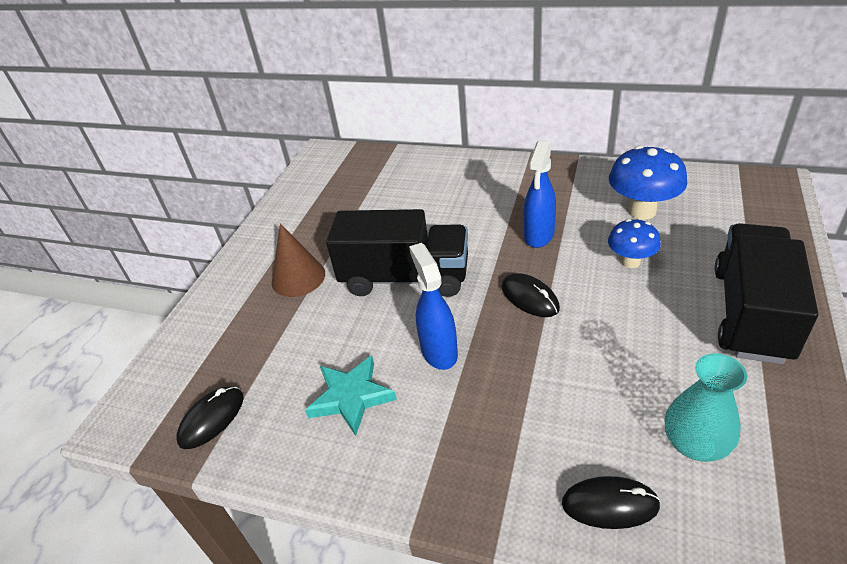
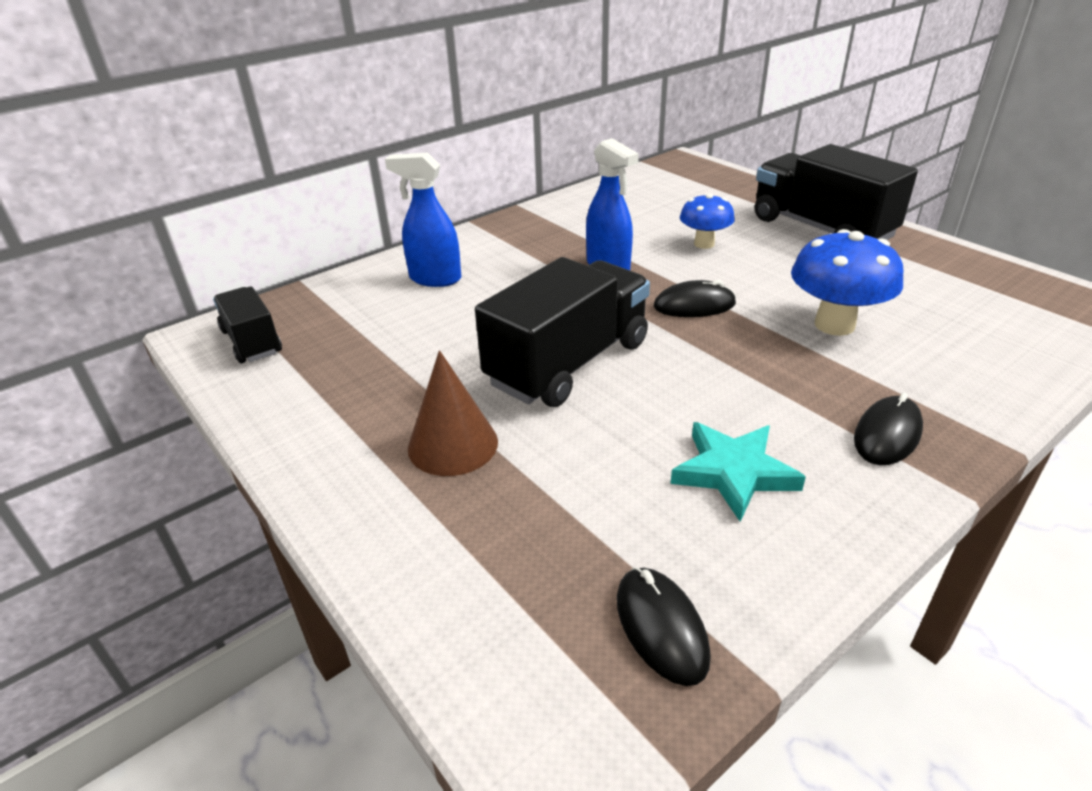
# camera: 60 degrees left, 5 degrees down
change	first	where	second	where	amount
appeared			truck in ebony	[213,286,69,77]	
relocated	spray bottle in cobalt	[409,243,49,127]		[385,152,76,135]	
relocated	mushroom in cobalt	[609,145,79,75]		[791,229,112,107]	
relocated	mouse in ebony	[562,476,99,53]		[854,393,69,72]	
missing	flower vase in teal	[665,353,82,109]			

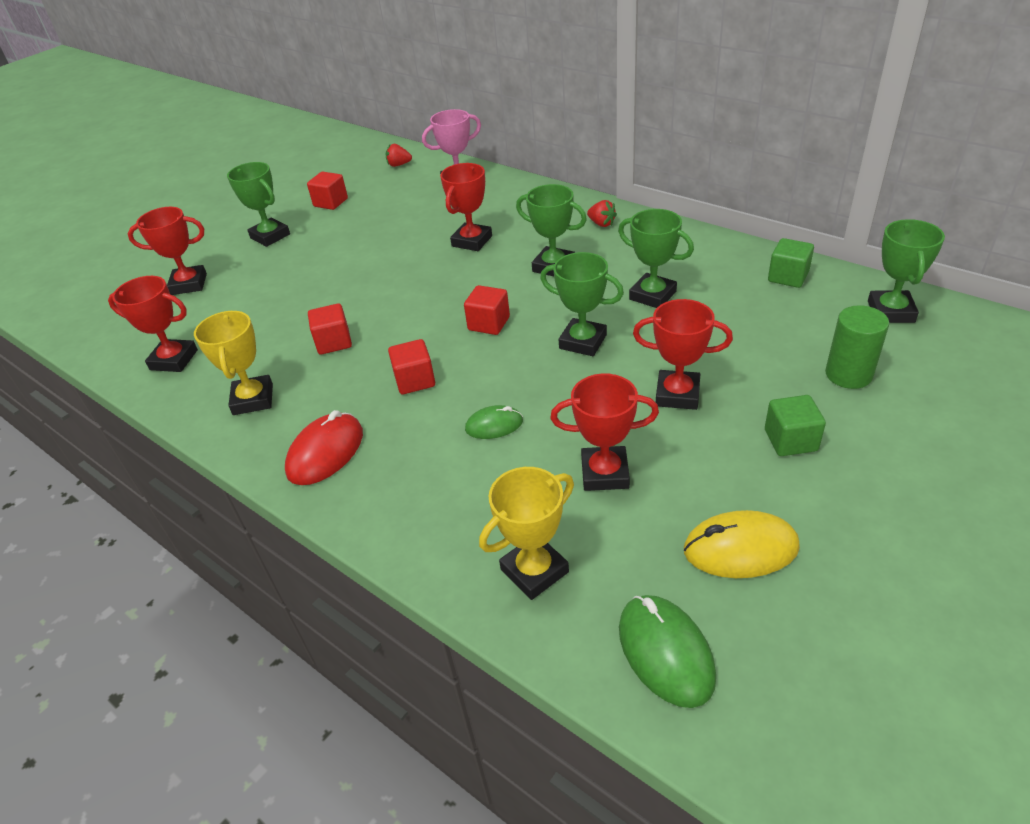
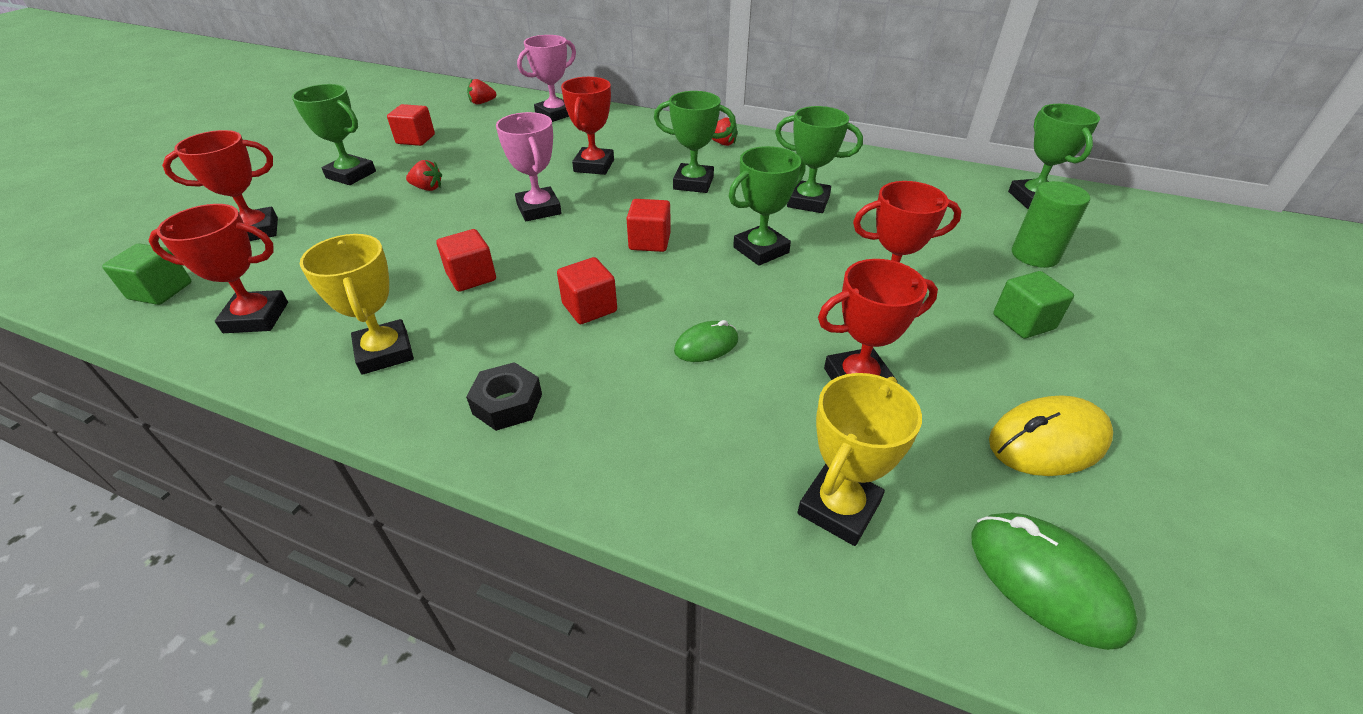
# camera: 20 degrees left, 0 degrees up
change	first	where	second	where	amount
relocated	block in leaf-green	[768,238,46,50]		[102,243,89,62]	
appeared			strawberry in red	[406,160,36,31]	
exchanged	mouse in red	[285,410,78,75]	hexagon nut in ebony	[466,362,76,69]	
appeared			award cup in rosy	[496,112,66,109]	
spun	award cup in leaf-green	[540,252,84,104]		[729,146,76,120]	45 degrees counterclockwise

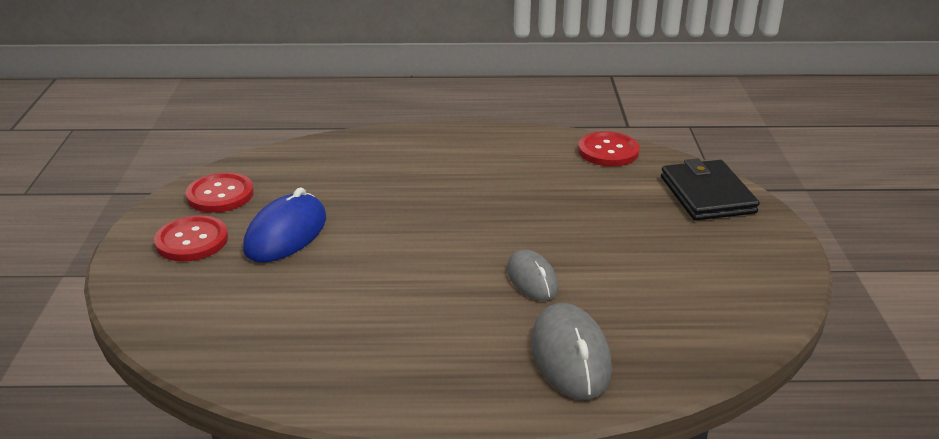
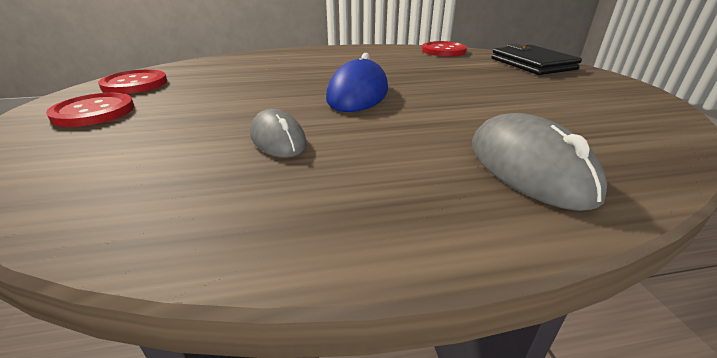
# camera: 10 degrees left, 0 degrees up
change	first	where	second	where	amount
relocated	mouse in gray	[507,249,51,52]		[250,109,57,49]	
relocated	mouse in cobalt	[243,187,83,76]		[326,53,62,59]	

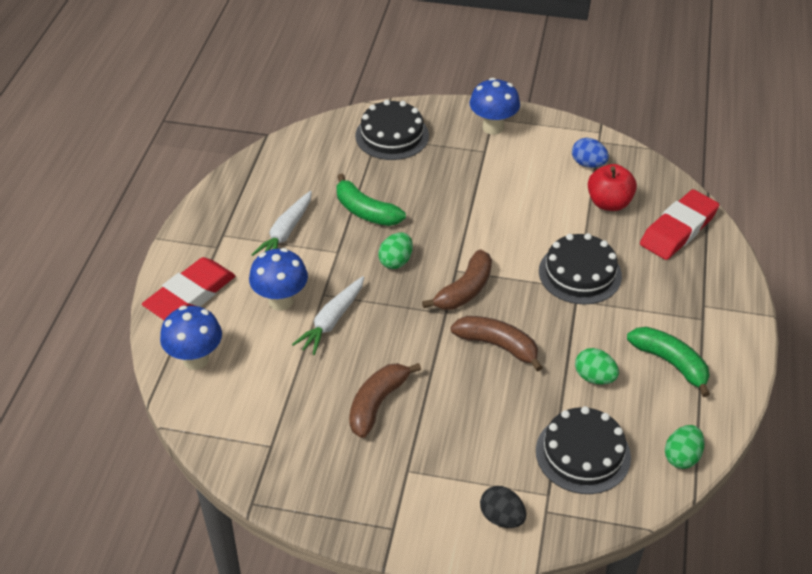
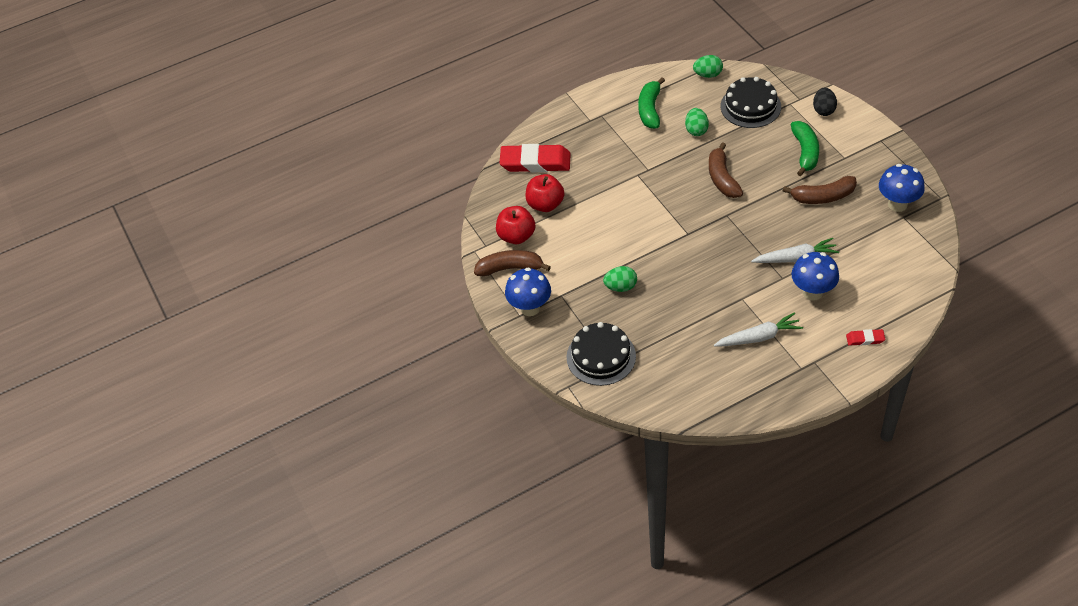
# camera: 125 degrees left, 5 degrees up
change	first	where	second	where	amount
relocated	banana fruit in brown	[422,250,70,60]		[474,250,77,26]	
exchanged	toy egg in cobalt	[572,138,37,30]	apple fruit in red	[496,206,39,38]	
relocated	toy egg in leaf-green	[378,233,35,36]		[603,266,34,26]	
relocated	banana fruit in leaf-green	[336,174,70,52]		[791,121,28,55]	
size	pencil eraser in red	[142,257,93,63]		[846,329,39,17]	x0.46
relocated	mushroom in cobalt	[160,306,62,64]		[879,164,46,48]	
missing	cake in ebony	[539,233,83,72]			

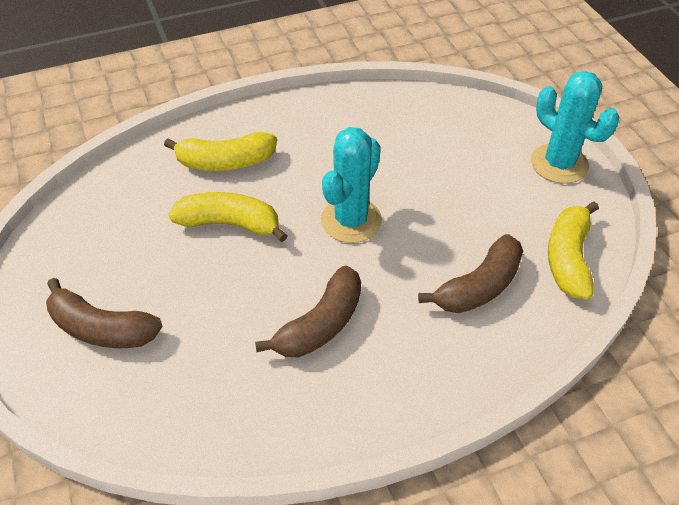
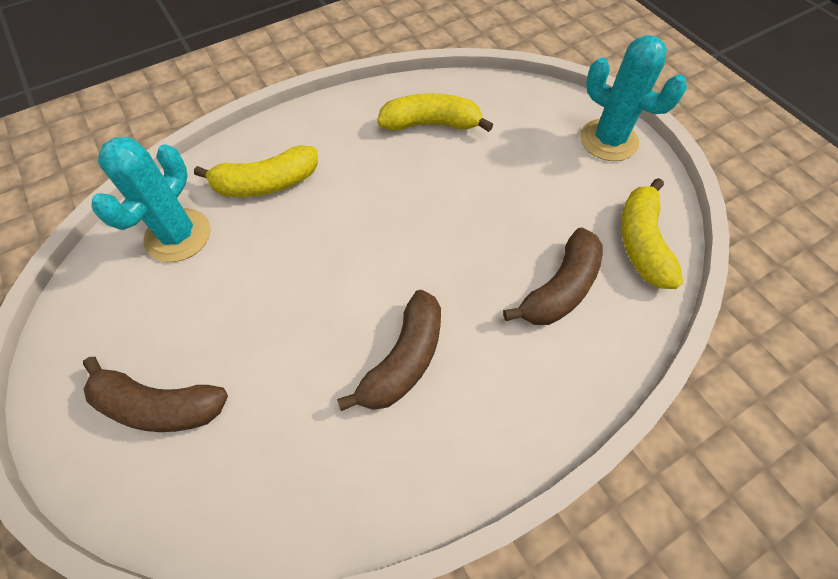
# camera: 10 degrees left, 10 degrees up
change	first	where	second	where	amount
relocated	saguaro cactus in teal	[321,127,61,116]		[91,137,119,125]	
relocated	banana fruit in yellow	[169,192,119,50]		[377,93,116,39]	

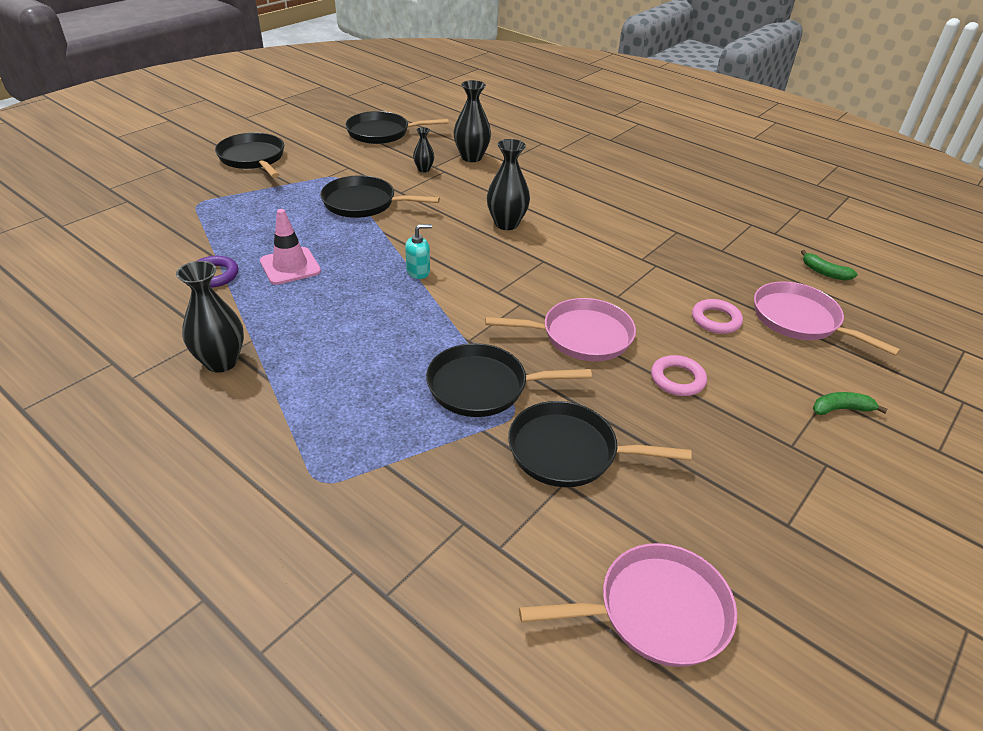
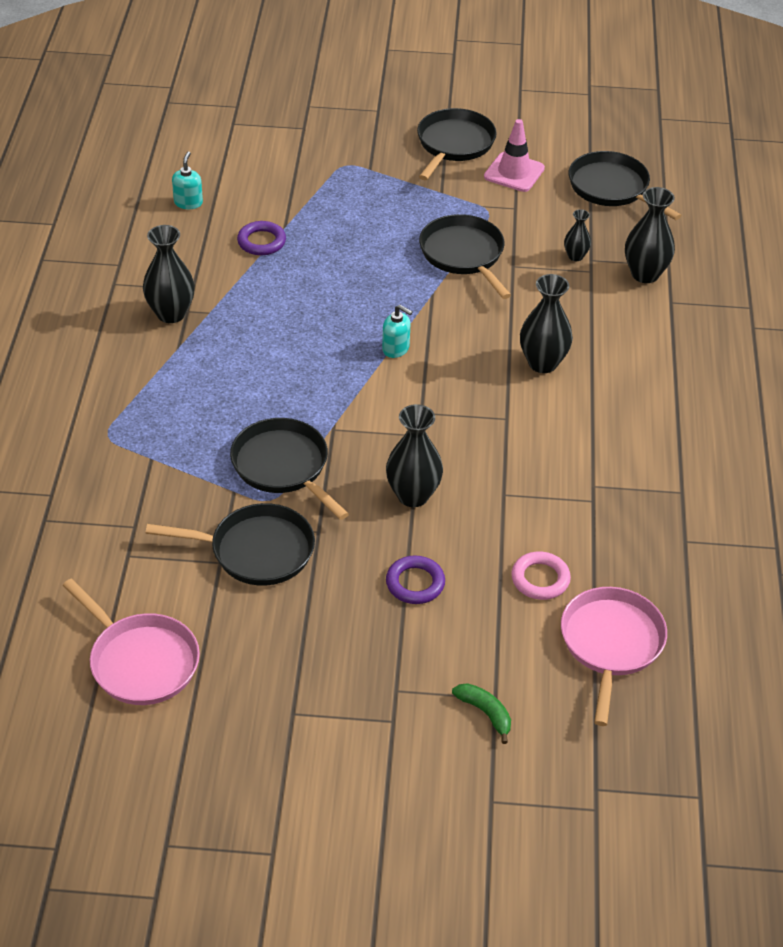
# camera: 55 degrees right, 5 degrees up
change	first	where	second	where	amount
spun	skillet in ebony	[508,401,184,86]		[146,503,169,83]	120 degrees clockwise
appeared			pump bottle in teal	[172,151,31,58]	
exchanged	skillet in rosy	[485,298,151,63]	flower vase in ebony	[386,404,57,103]	
colour	hoop in rosy	[651,355,56,41]	hoop in violet	[386,556,59,48]	
relocated	road cone in rosy	[260,209,61,76]		[484,119,61,73]	
missing	banana fruit in leaf-green	[801,250,57,31]			

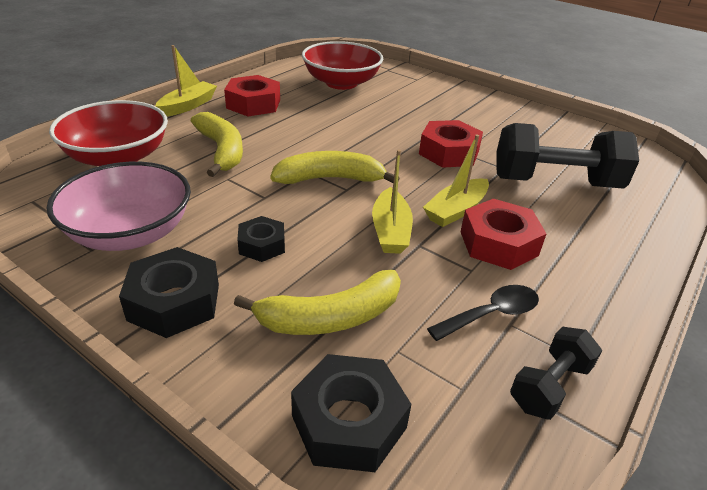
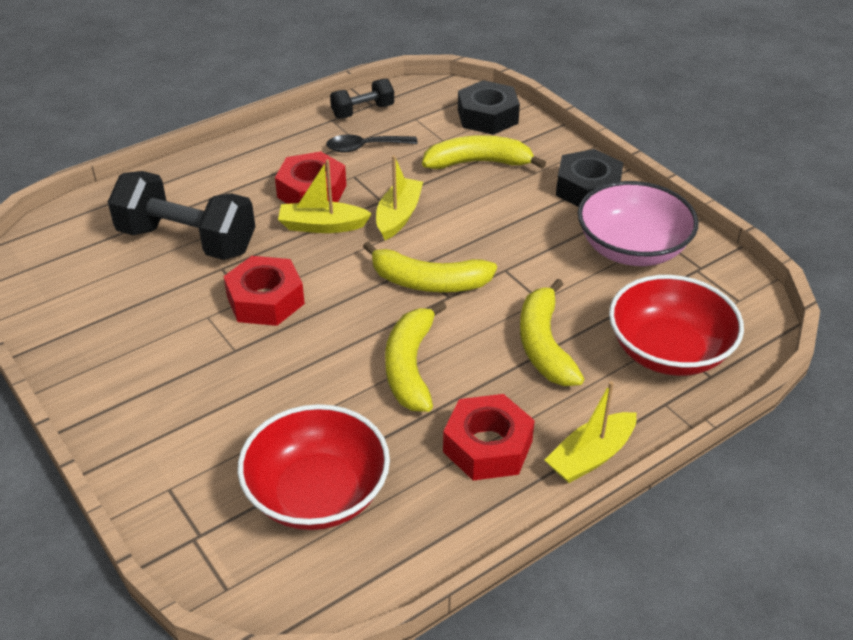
# camera: 160 degrees left, 5 degrees up
change	first	where	second	where	amount
spun	toy boat in yellow	[423,135,66,92]		[278,160,94,73]	150 degrees counterclockwise
appeared			banana fruit in yellow	[385,301,62,111]	
missing	hexagon nut in ebony	[237,216,48,46]			

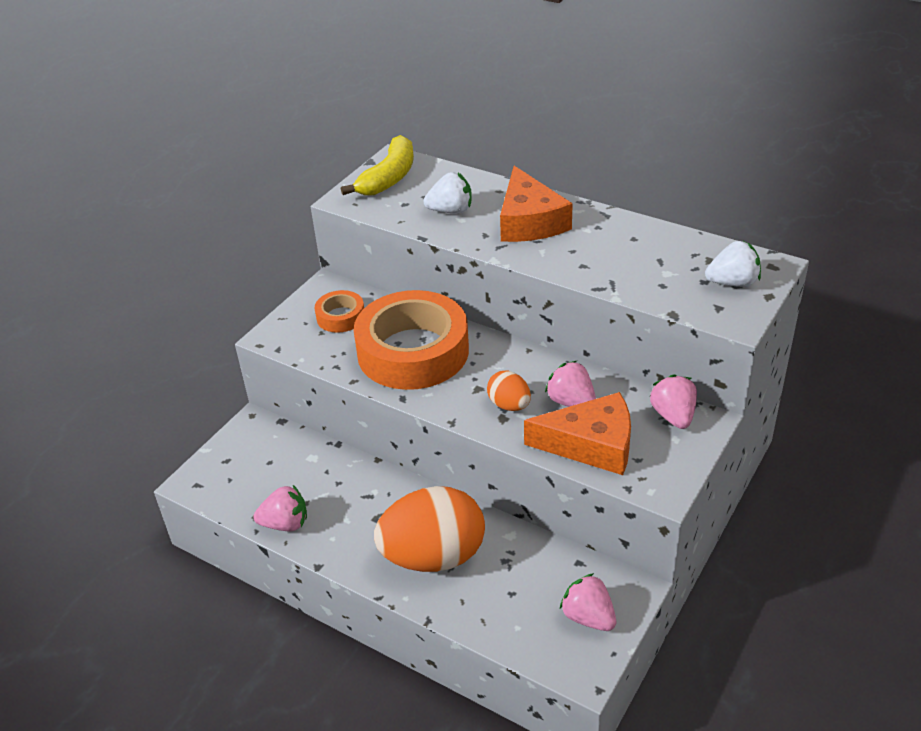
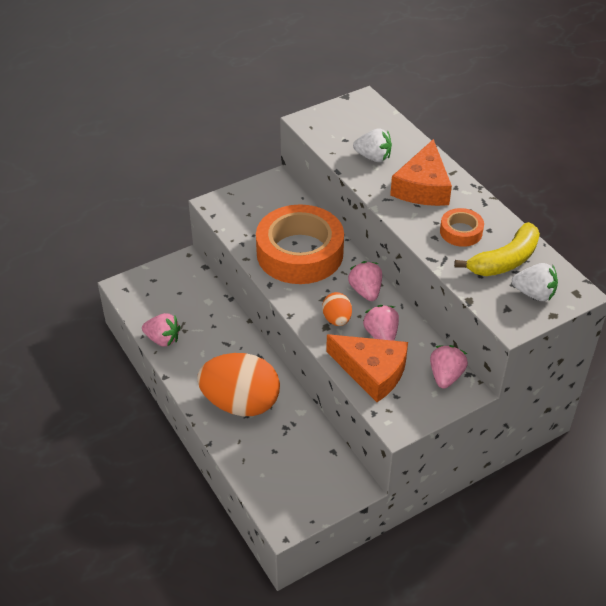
# camera: 25 degrees right, 5 degrees up
change	first	where	second	where	amount
relocated	strawberry in rosy	[560,573,56,58]		[348,261,34,40]	
relocated	tape in bright orange	[315,290,49,43]		[440,208,44,39]	
relocated	banana fruit in yellow	[341,135,73,61]		[454,222,86,54]	

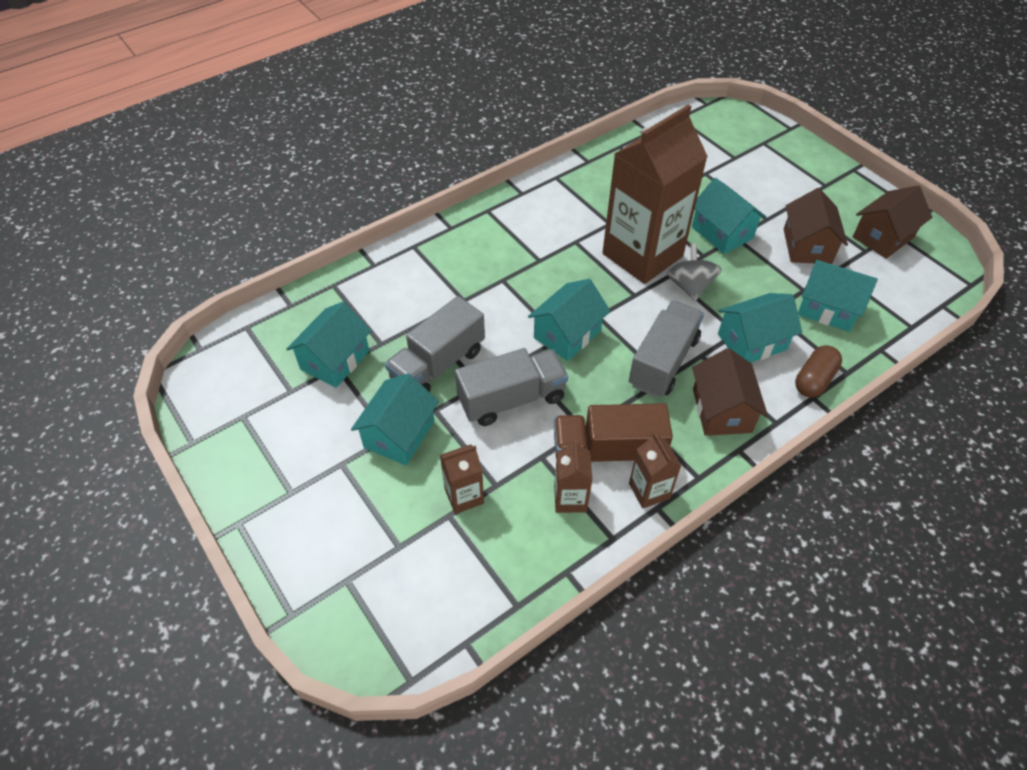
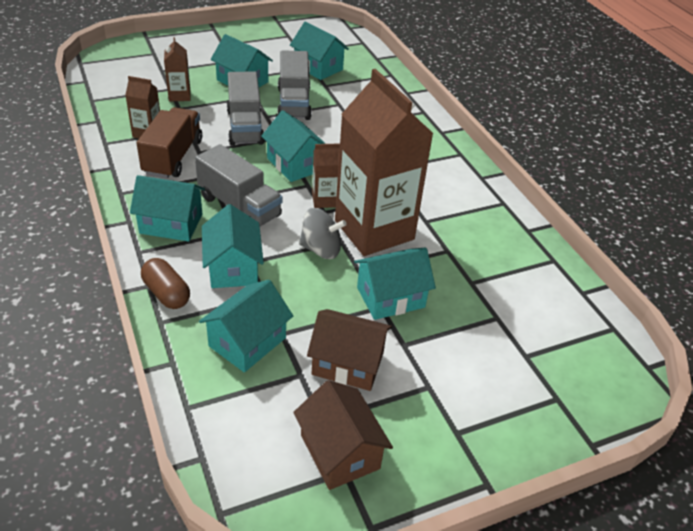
# camera: 100 degrees right, 10 degrees down
change	first	where	second	where	amount
colour	toy house in brown	[692,348,76,88]	toy house in teal	[130,175,75,67]	
spun	truck in gray	[385,296,100,96]		[277,50,35,70]	150 degrees counterclockwise
relocated	carton in brown	[629,433,52,76]		[312,143,28,65]	

